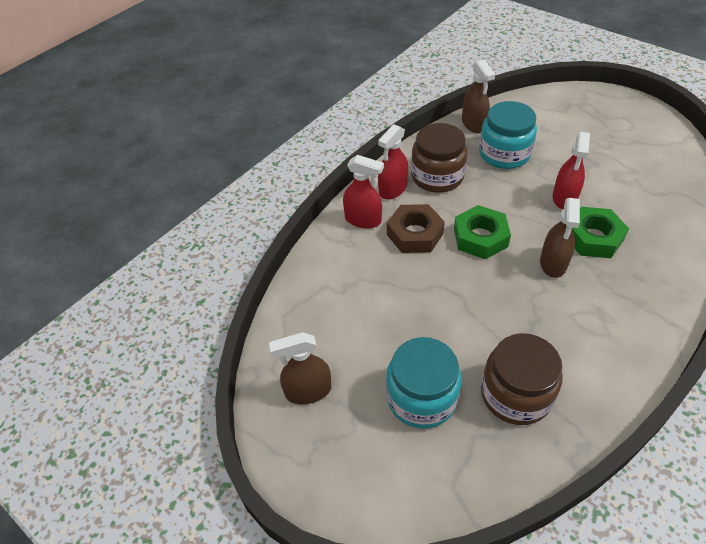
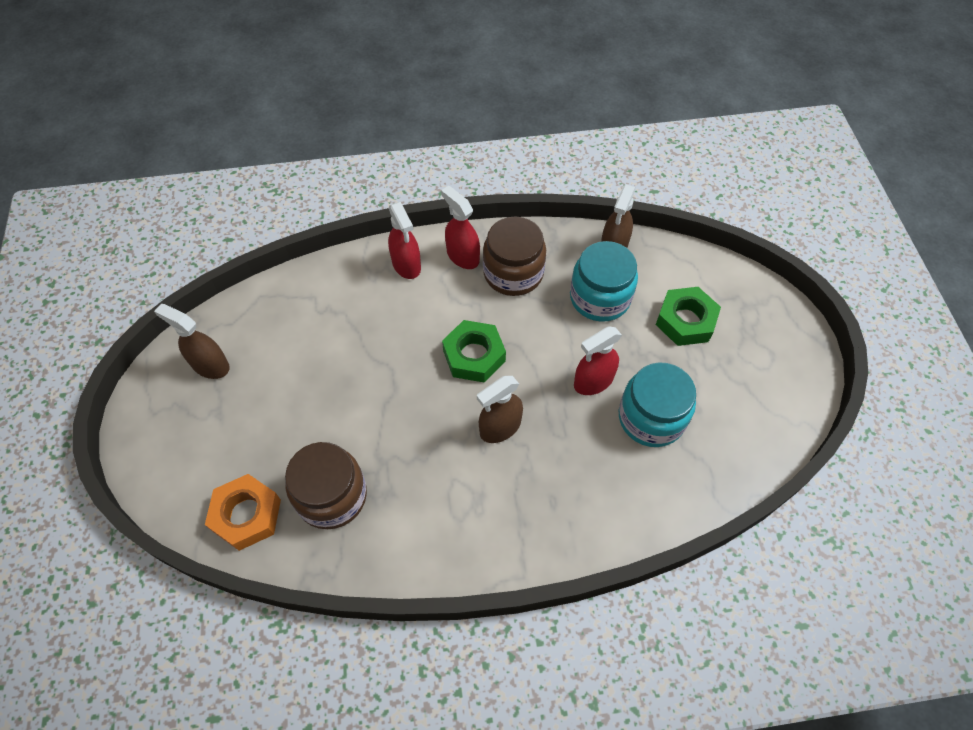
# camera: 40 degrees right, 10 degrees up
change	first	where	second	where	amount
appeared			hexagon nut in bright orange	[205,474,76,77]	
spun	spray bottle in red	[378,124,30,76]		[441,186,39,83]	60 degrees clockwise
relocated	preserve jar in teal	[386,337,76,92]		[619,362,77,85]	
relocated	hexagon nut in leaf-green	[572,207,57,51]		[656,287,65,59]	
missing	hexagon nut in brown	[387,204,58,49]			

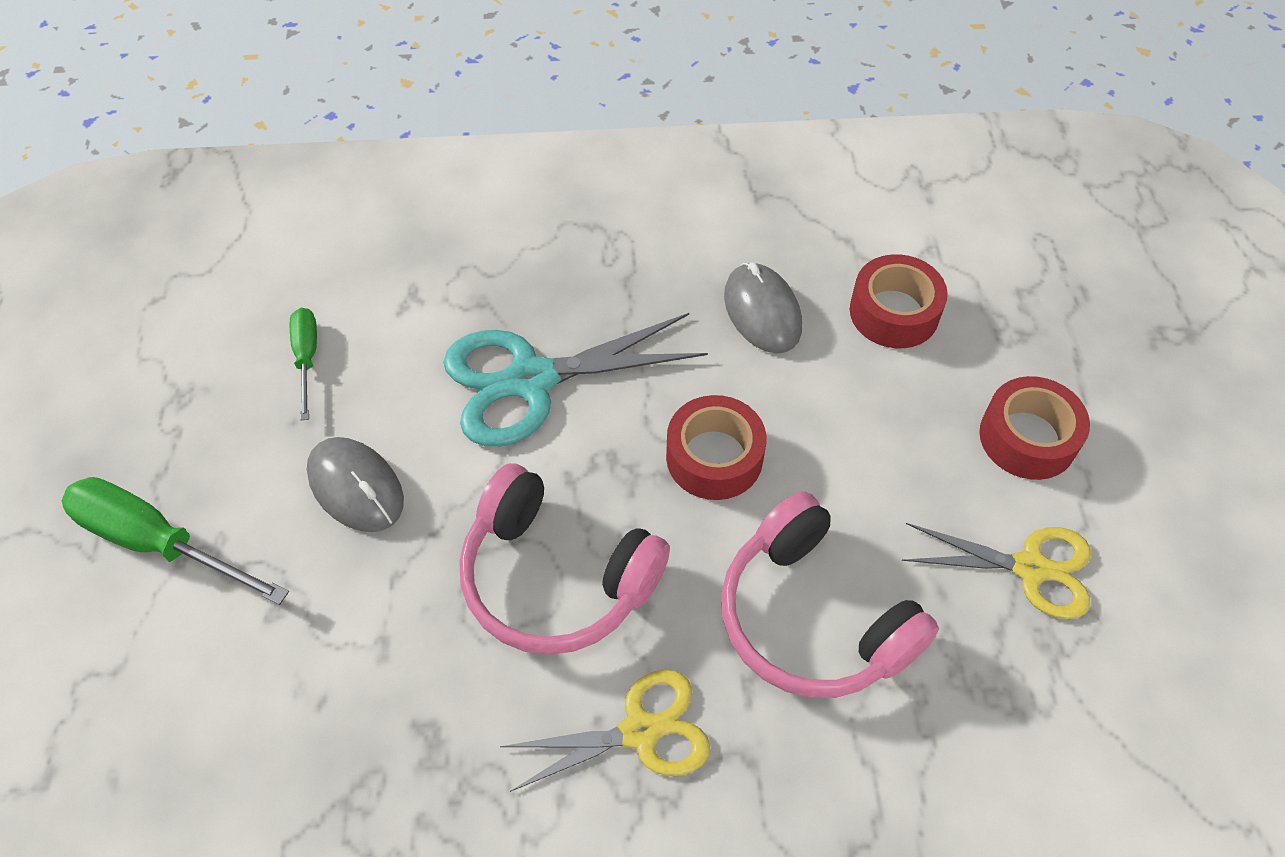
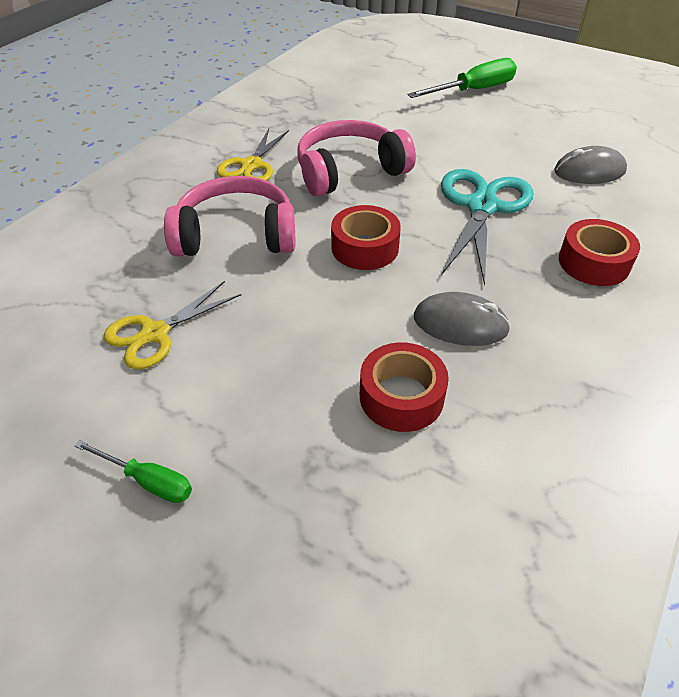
# camera: 125 degrees right, 10 degrees down
change	first	where	second	where	amount
relocated	screwdriver in leaf-green	[290,308,27,112]		[75,440,117,63]	
relocated	mouse in gray	[307,437,97,95]		[554,146,73,38]	
relocated	tape in red	[979,376,111,104]		[559,219,81,67]	

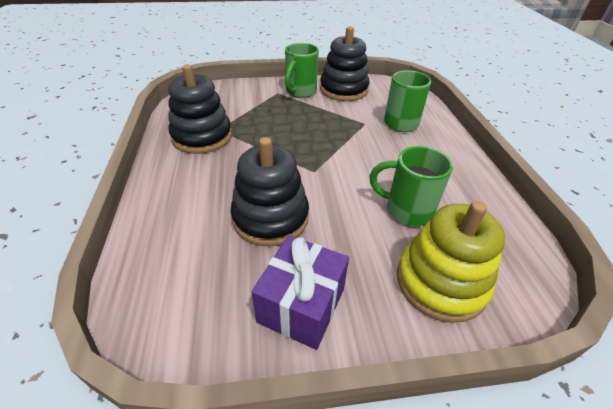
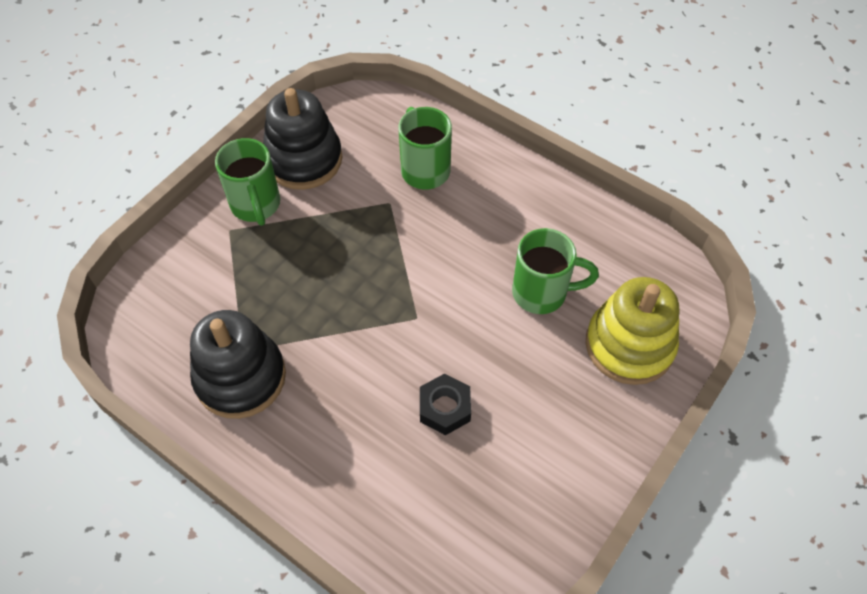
# camera: 45 degrees left, 15 degrees up
change	first	where	second	where	amount
exchanged	stacking rings in ebony	[231,137,78,110]	hexagon nut in ebony	[420,373,51,62]	
spun	coffee mug in leaf-green	[370,146,83,80]		[512,228,87,86]	150 degrees counterclockwise
missing	present in violet	[252,235,97,115]			

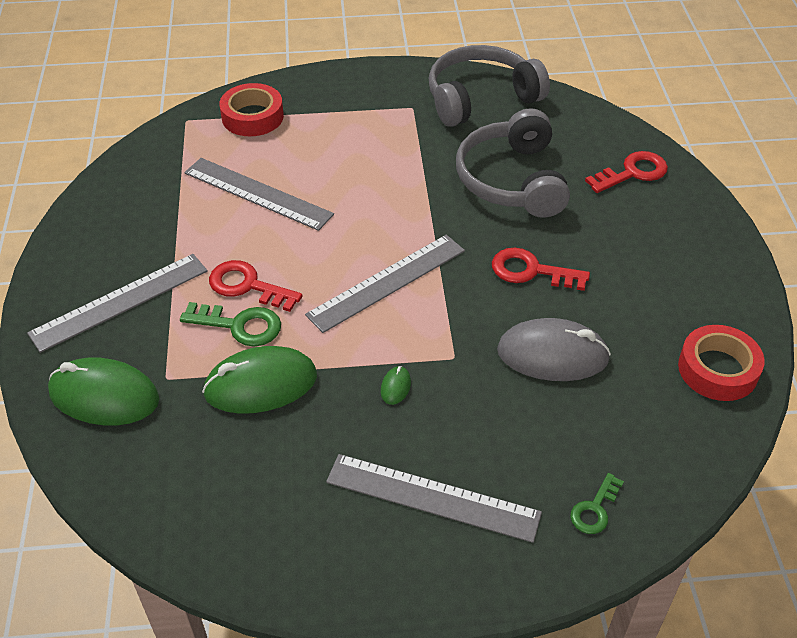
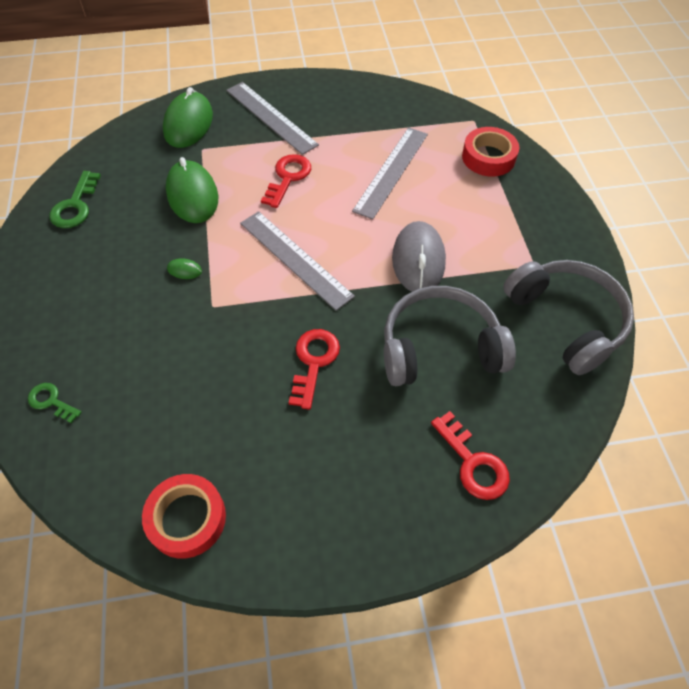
# camera: 85 degrees right, 10 degrees up
change	first	where	second	where	amount
relocated	key in leaf-green	[180,302,101,45]		[50,171,51,57]	
relocated	mouse in gray	[497,318,114,63]		[392,221,54,71]	
missing	ruler in gray	[326,454,216,89]			

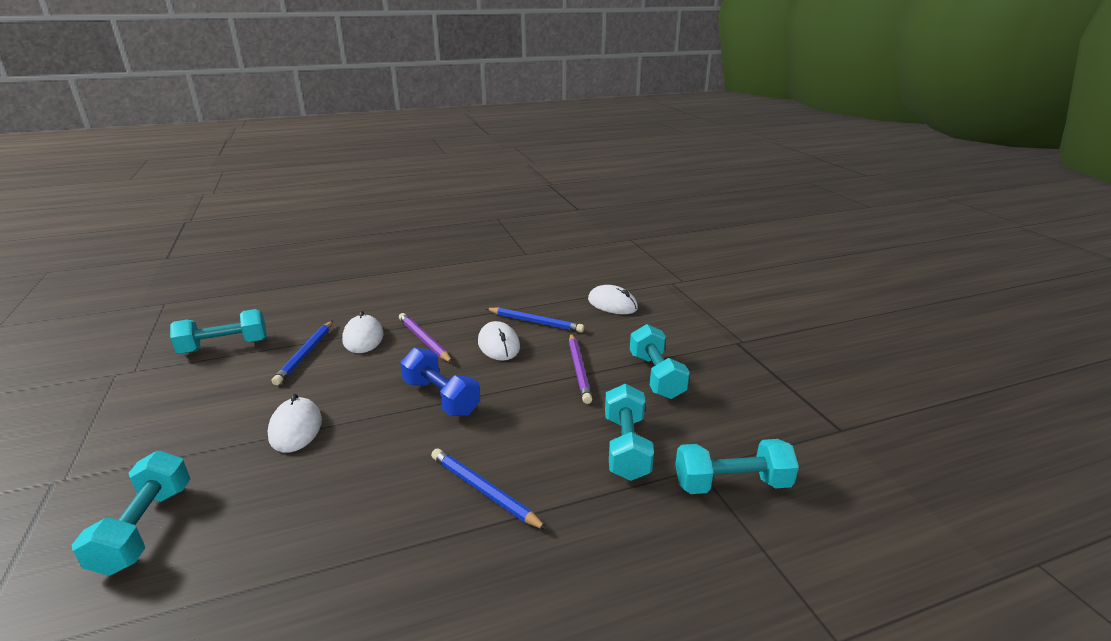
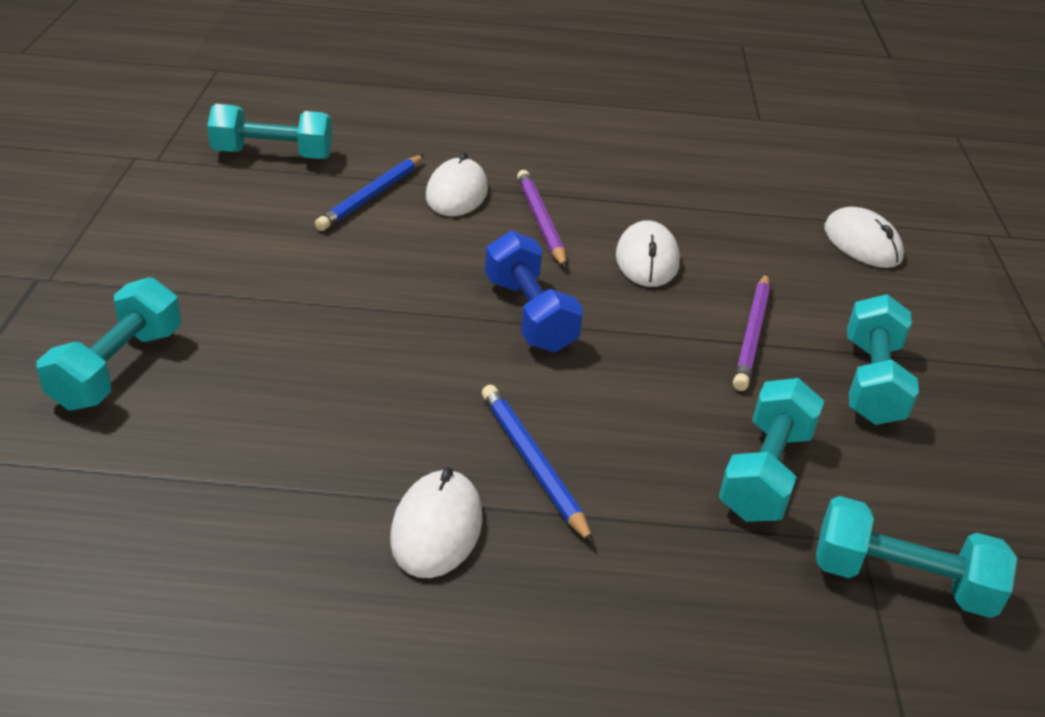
# camera: 20 degrees right, 10 degrees up
change	first	where	second	where	amount
relocated	mouse in pure white	[268,394,54,59]		[390,467,93,111]	
missing	pencil in cobalt	[486,308,98,24]			

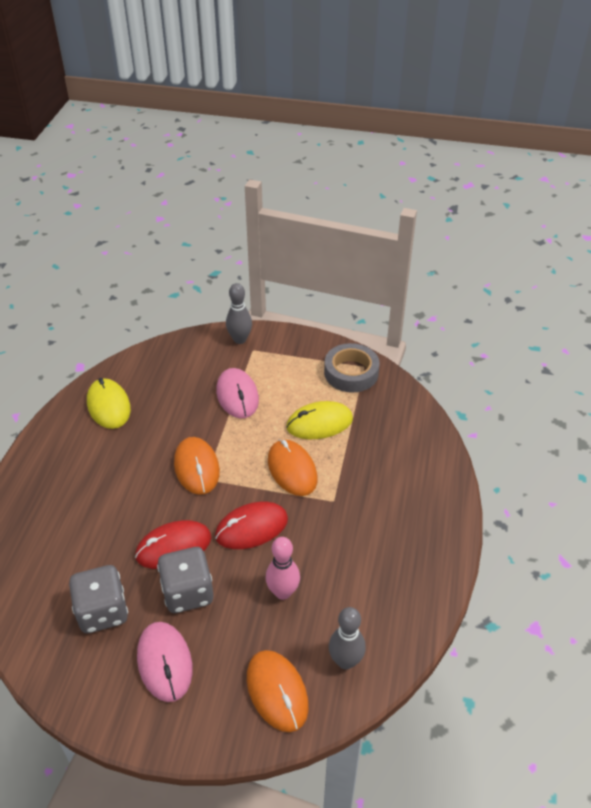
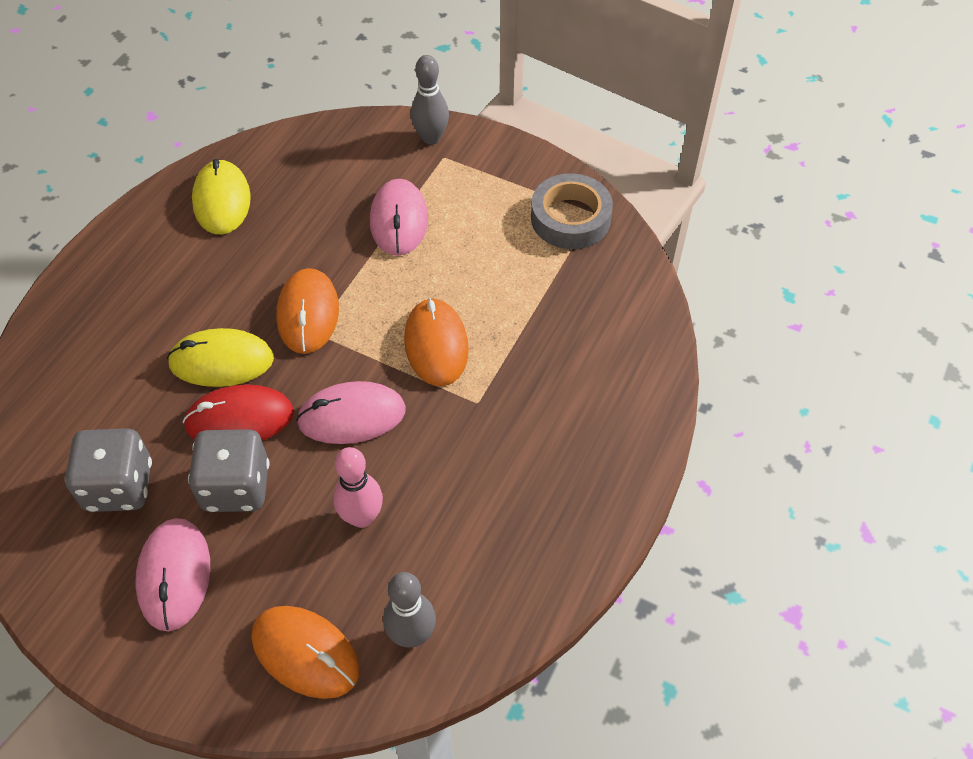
# camera: 15 degrees right, 10 degrees up
change	first	where	second	where	amount
relocated	mouse in yellow	[286,401,67,38]		[167,328,107,59]	
spun	mouse in bright orange	[247,650,62,82]		[251,606,108,93]	45 degrees counterclockwise
colour	mouse in red	[215,502,73,47]	mouse in rosy	[296,381,110,63]	

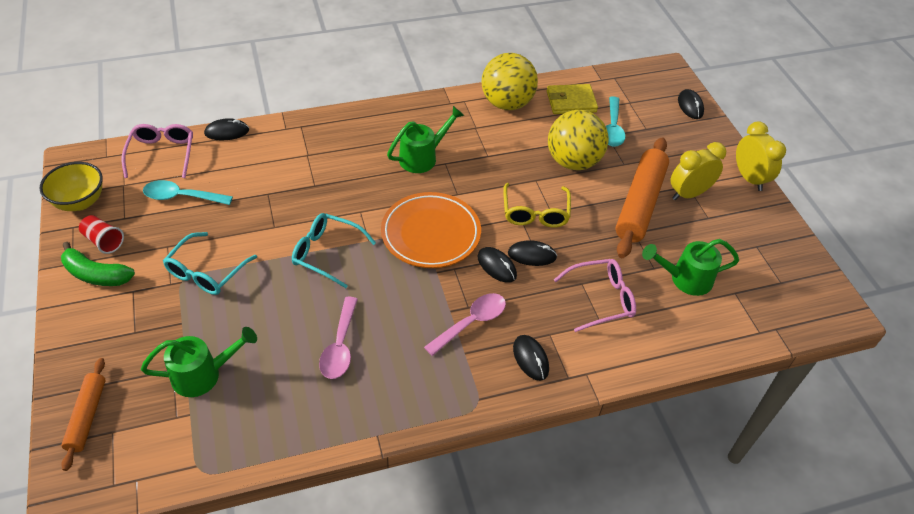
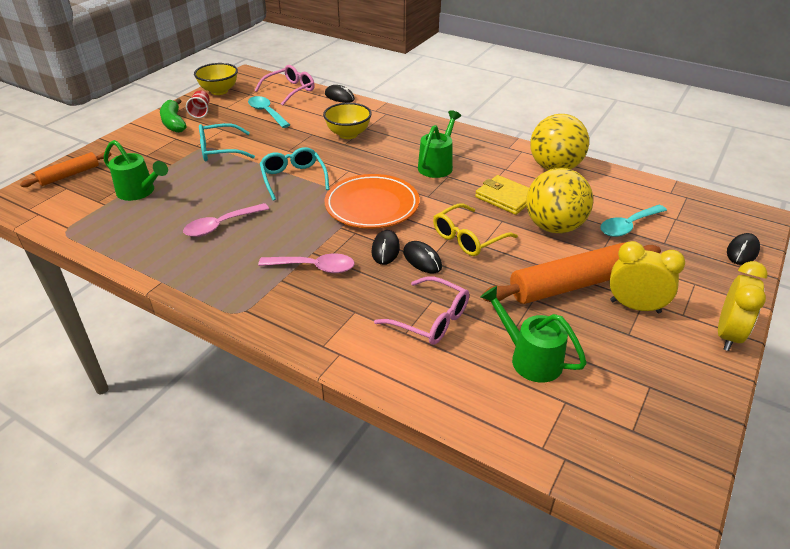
# camera: 50 degrees right, 10 degrees down
change	first	where	second	where	amount
appeared			bowl in yellow	[323,103,49,36]	
spun	watering pot in leaf-green	[387,106,77,67]		[418,110,43,68]	75 degrees counterclockwise
relocated	wallet in yellow	[547,84,51,30]		[475,175,54,40]	
missing	mouse in ebony	[513,335,36,46]			

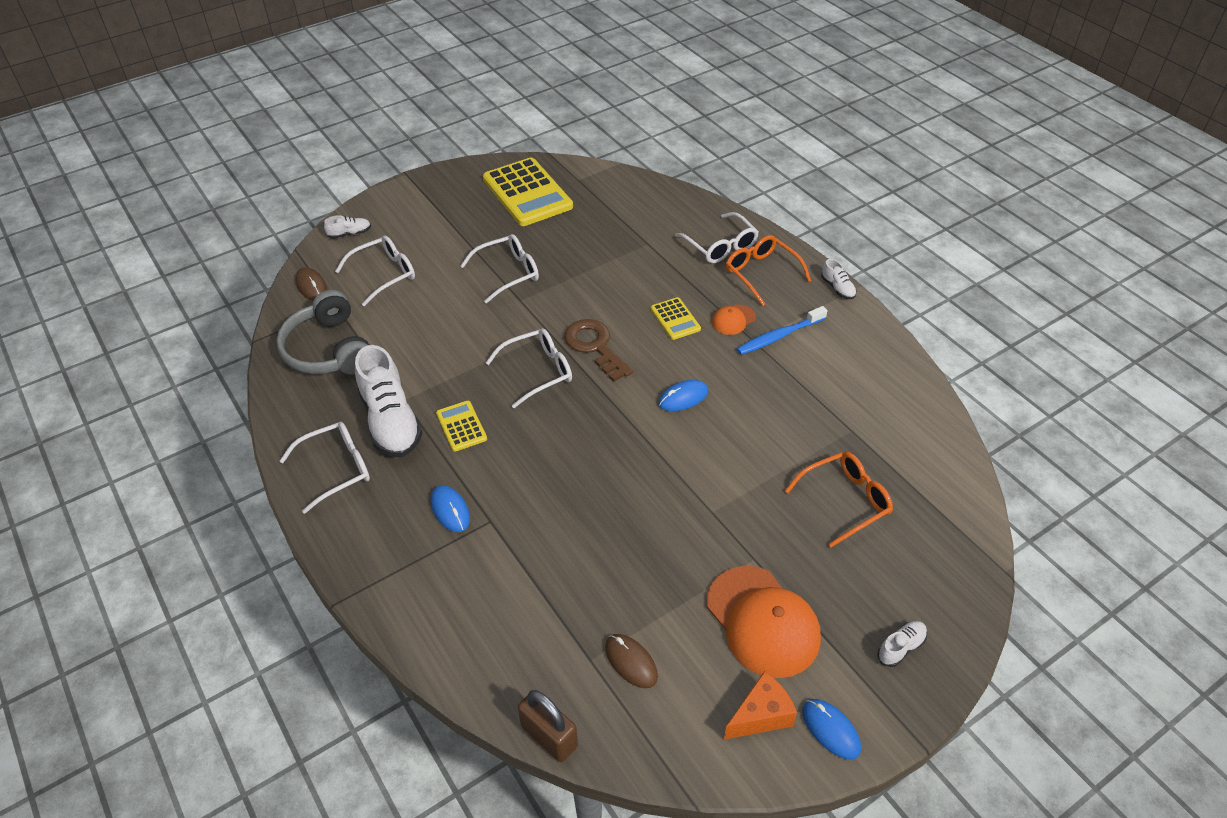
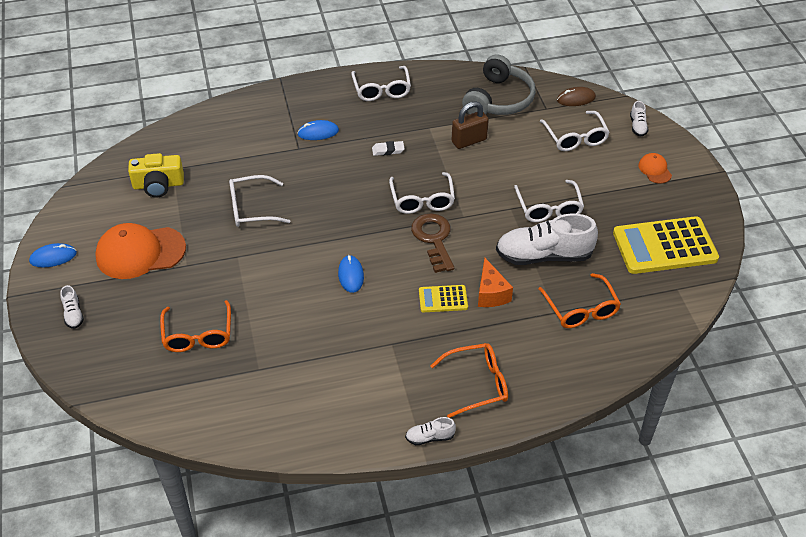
# camera: 110 degrees right, 0 degrees up
change	first	where	second	where	amount
exchanged	mouse in brown	[605,634,53,54]	photo camera in yellow	[128,153,56,44]	
relocated	glasses in pure white	[675,212,84,51]		[229,175,61,52]	
exchanged	pocket calculator in yellow	[436,401,51,51]	pencil eraser in pure white	[372,141,33,15]	
spun	key in brown	[565,319,68,63]		[411,213,43,60]	90 degrees counterclockwise
relocated	padlock in brown	[518,690,60,72]		[452,102,37,47]	
spun	headphones in gray	[276,290,93,85]		[462,54,74,61]	120 degrees clockwise
relocated	cheese in bright orange	[724,671,73,69]		[478,258,35,49]	
relocated	shoe in pure white	[355,345,68,112]		[496,214,102,51]	
appeared			glasses in bright orange	[538,273,83,55]	
relocated	cap in bright orange	[712,305,44,30]		[638,153,34,31]	
missing	tooth brush in cobalt	[737,306,90,49]			

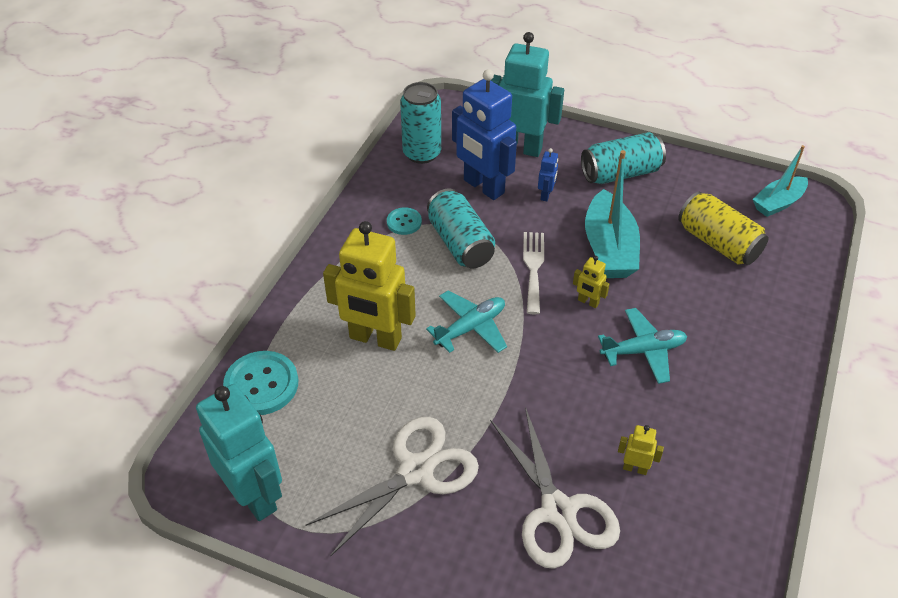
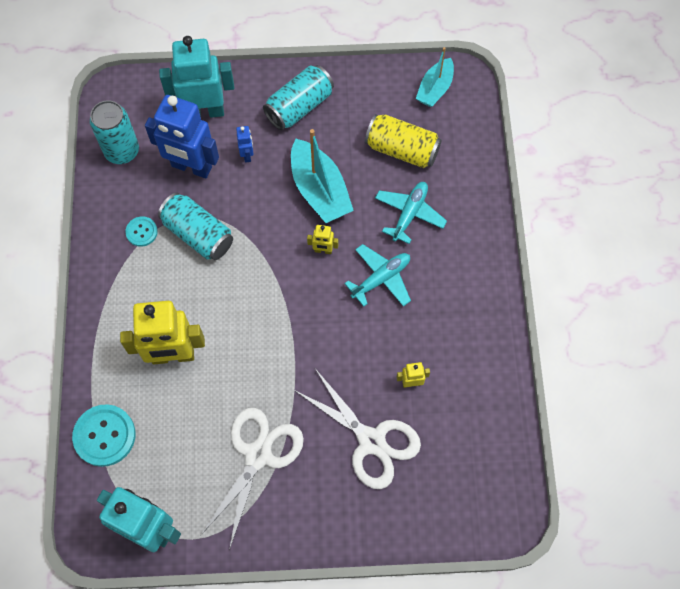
# camera: 25 degrees left, 20 degrees up
change	first	where	second	where	amount
relocated	toy plane in teal	[426,290,81,63]		[375,182,72,62]	
missing	fork in pure white	[523,232,21,82]			

